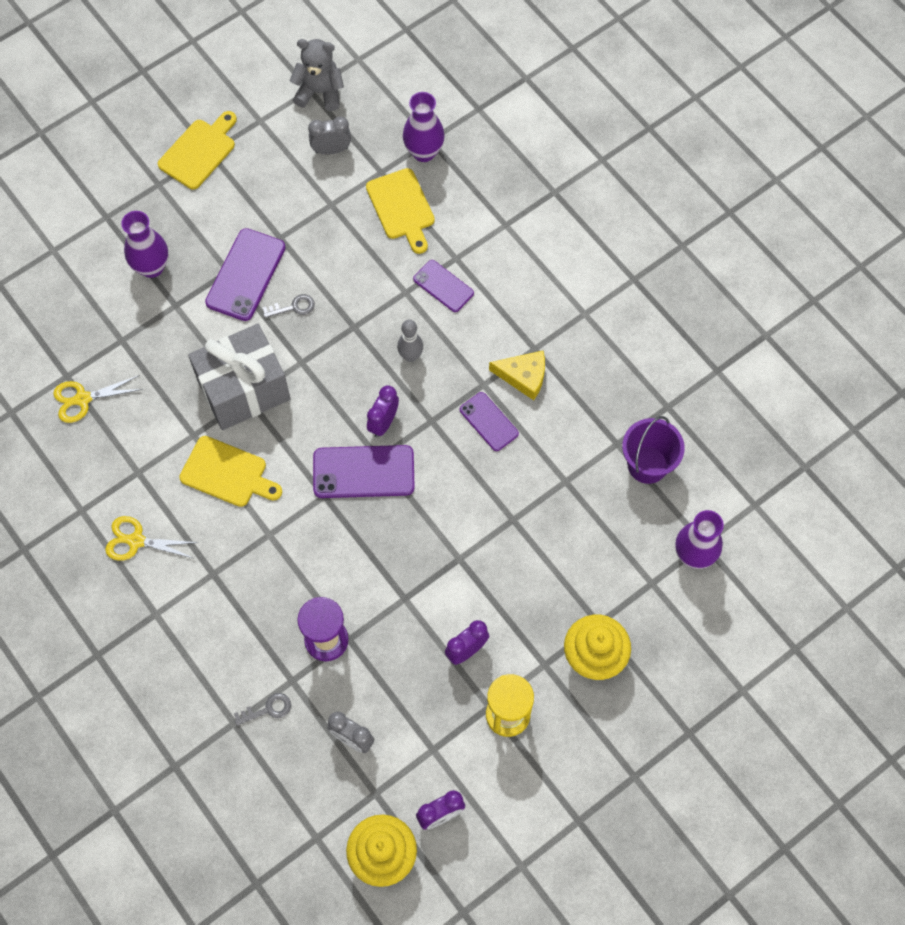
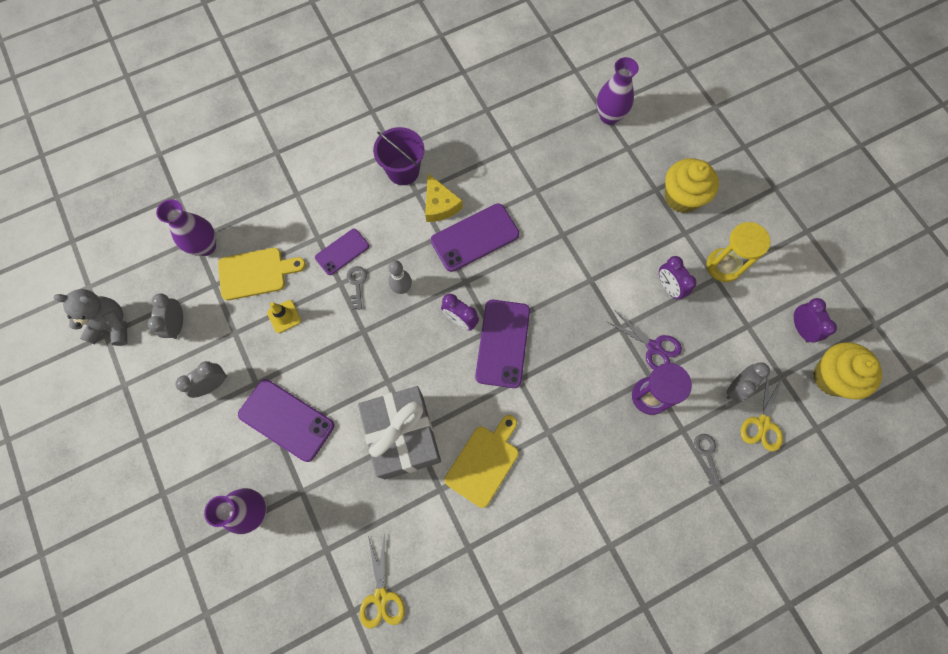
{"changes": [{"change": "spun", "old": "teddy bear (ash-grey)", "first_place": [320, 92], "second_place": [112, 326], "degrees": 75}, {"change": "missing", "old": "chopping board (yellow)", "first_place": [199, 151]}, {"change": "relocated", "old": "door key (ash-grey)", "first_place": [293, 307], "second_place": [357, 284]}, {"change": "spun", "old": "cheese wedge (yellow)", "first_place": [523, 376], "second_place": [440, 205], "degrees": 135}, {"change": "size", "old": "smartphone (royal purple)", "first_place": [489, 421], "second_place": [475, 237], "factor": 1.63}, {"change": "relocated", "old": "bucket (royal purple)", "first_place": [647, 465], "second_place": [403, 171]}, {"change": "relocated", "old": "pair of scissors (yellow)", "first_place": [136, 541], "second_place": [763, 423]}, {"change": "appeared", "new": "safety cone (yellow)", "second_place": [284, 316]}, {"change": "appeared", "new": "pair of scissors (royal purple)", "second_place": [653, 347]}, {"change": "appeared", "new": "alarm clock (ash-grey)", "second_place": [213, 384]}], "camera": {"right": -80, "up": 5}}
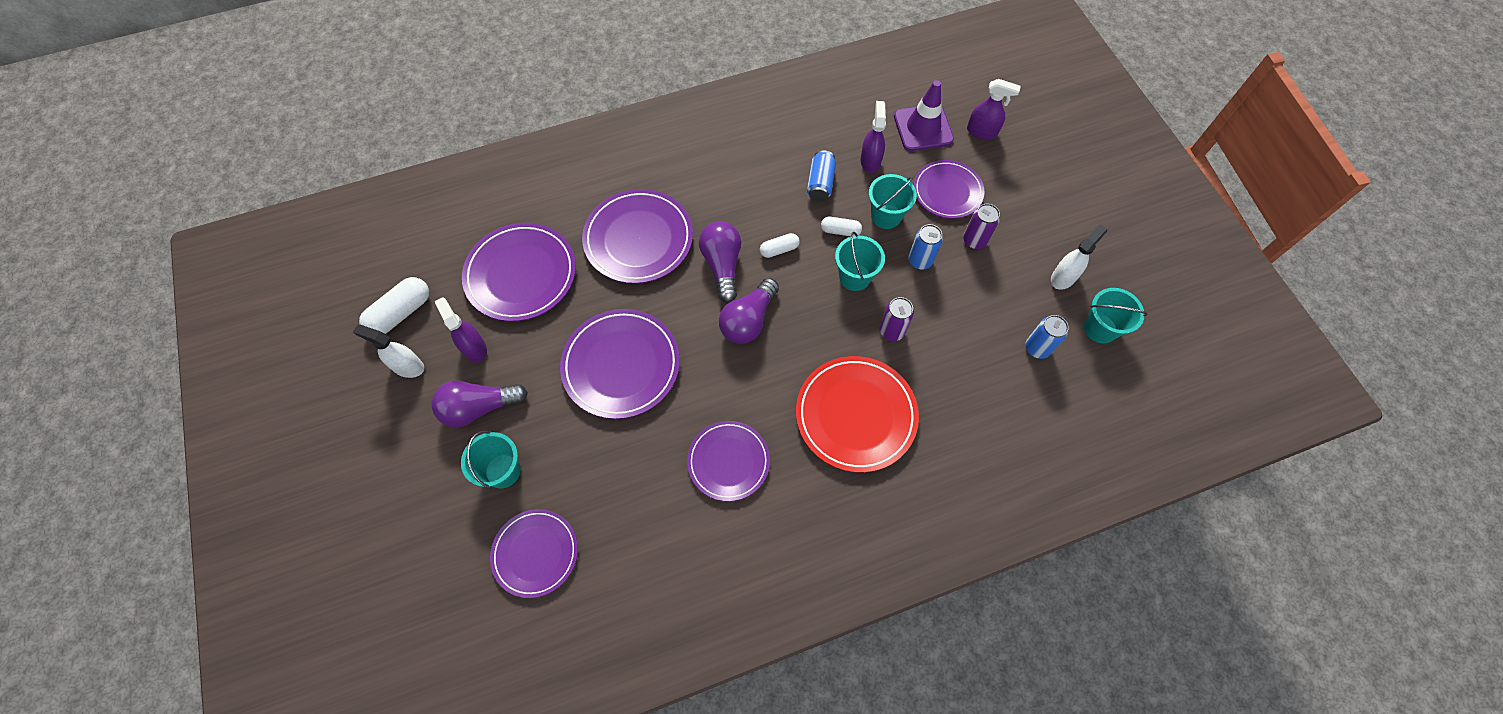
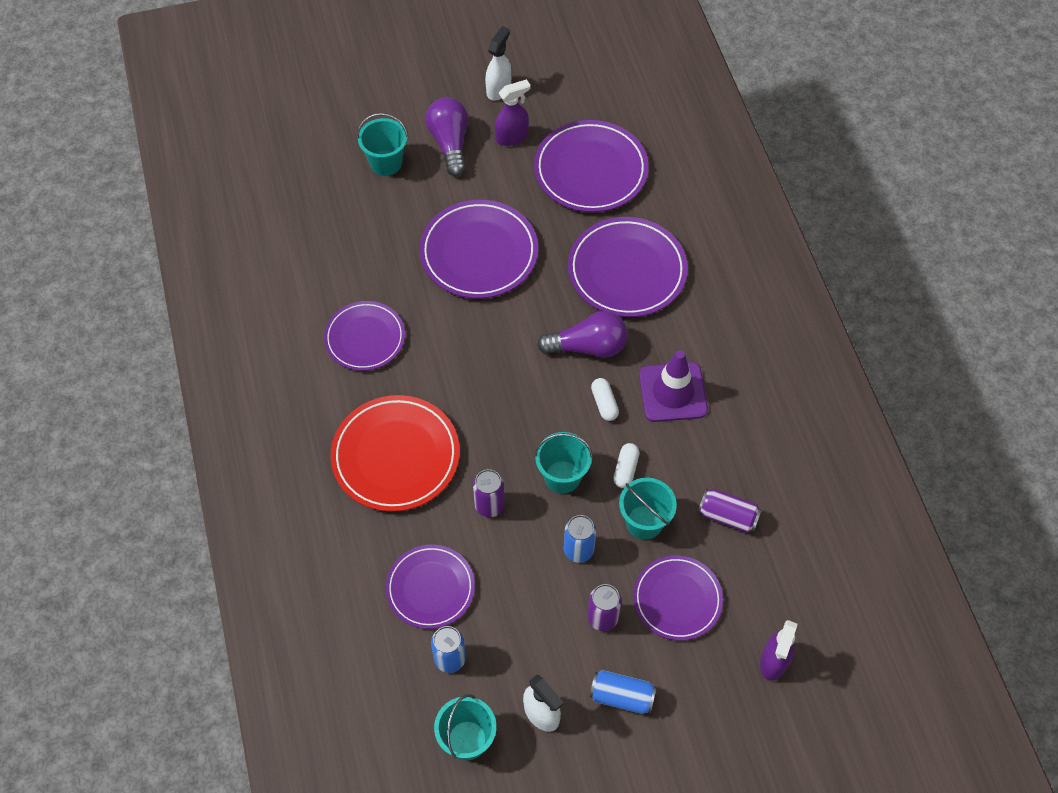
{"changes": [{"change": "relocated", "old": "safety cone (royal purple)", "first_place": [923, 128], "second_place": [673, 392]}, {"change": "exchanged", "old": "spray bottle (royal purple)", "new": "tin (royal purple)", "first_place": [870, 161], "second_place": [727, 516]}, {"change": "relocated", "old": "tin (royal blue)", "first_place": [820, 183], "second_place": [622, 696]}, {"change": "missing", "old": "capsule (pure white)", "first_place": [401, 313]}, {"change": "missing", "old": "lightbulb (royal purple)", "first_place": [748, 320]}, {"change": "relocated", "old": "flat dish (royal purple)", "first_place": [535, 553], "second_place": [430, 588]}], "camera": {"right": 95, "up": -5}}
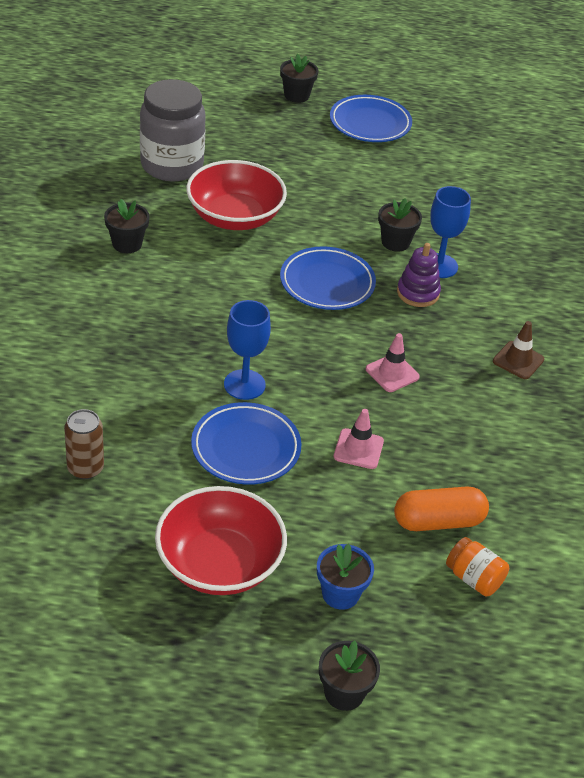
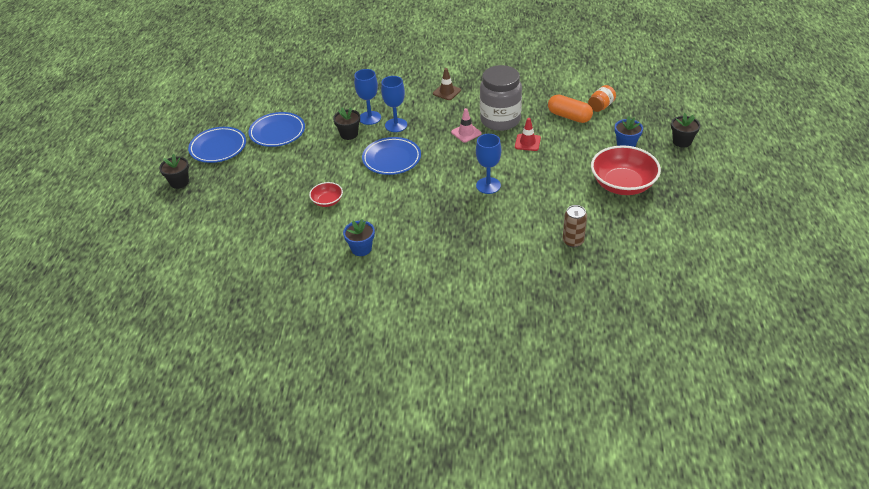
{"changes": [{"change": "relocated", "old": "jam jar (ash-grey)", "first_place": [172, 165], "second_place": [500, 120]}, {"change": "size", "old": "bowl (scarlet)", "first_place": [235, 217], "second_place": [327, 201], "factor": 0.5}, {"change": "colour", "old": "potted plant (black)", "new": "potted plant (royal blue)", "first_place": [127, 244], "second_place": [361, 249]}, {"change": "exchanged", "old": "stacking rings (royal purple)", "new": "chalice (royal blue)", "first_place": [418, 293], "second_place": [396, 125]}, {"change": "relocated", "old": "flat dish (royal blue)", "first_place": [246, 448], "second_place": [277, 132]}, {"change": "colour", "old": "safety cone (rosy)", "new": "safety cone (scarlet)", "first_place": [358, 449], "second_place": [527, 142]}, {"change": "spun", "old": "capsule (orange)", "first_place": [438, 521], "second_place": [569, 116], "degrees": -45}], "camera": {"right": -85, "up": 0}}
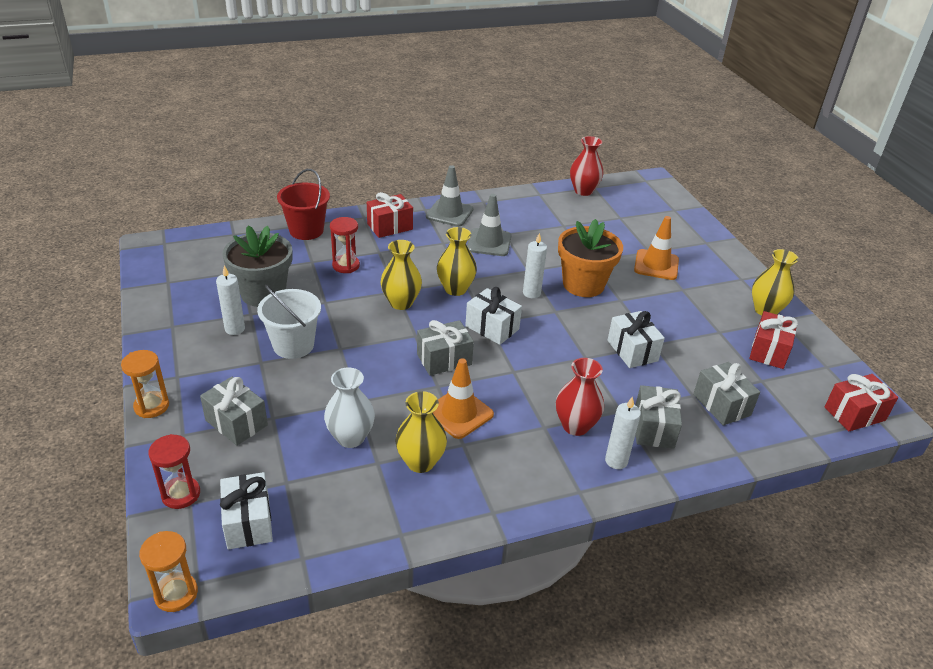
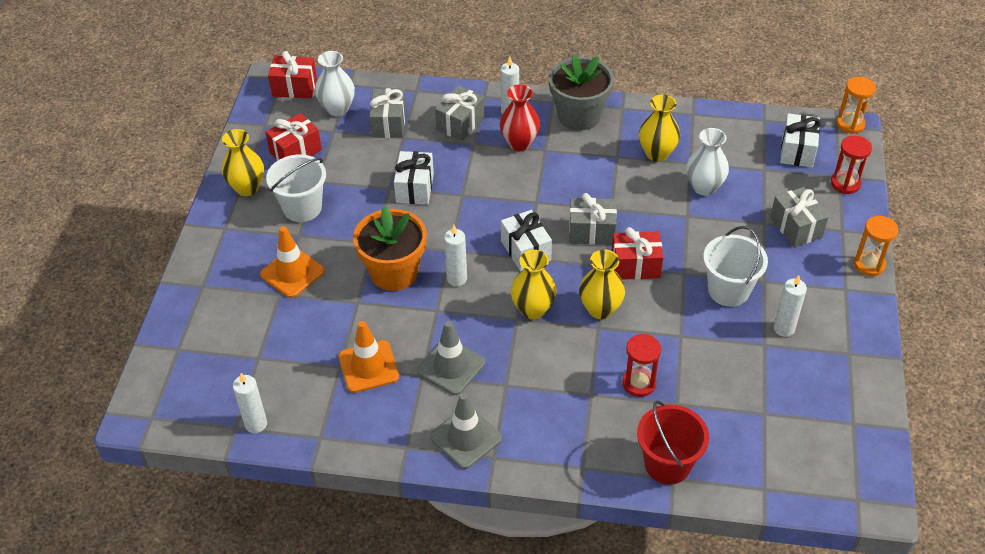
{"changes": [{"change": "exchanged", "old": "vase (scarlet)", "new": "candle (pure white)", "first_place": [583, 191], "second_place": [256, 424]}, {"change": "relocated", "old": "wrapped gift (scarlet)", "first_place": [390, 226], "second_place": [635, 266]}, {"change": "relocated", "old": "potted plant (ash-grey)", "first_place": [263, 293], "second_place": [579, 116]}, {"change": "relocated", "old": "safety cone (orange)", "first_place": [459, 413], "second_place": [368, 367]}, {"change": "appeared", "new": "vase (pure white)", "second_place": [337, 109]}, {"change": "appeared", "new": "bucket (pure white)", "second_place": [302, 208]}], "camera": {"right": -150, "up": 10}}
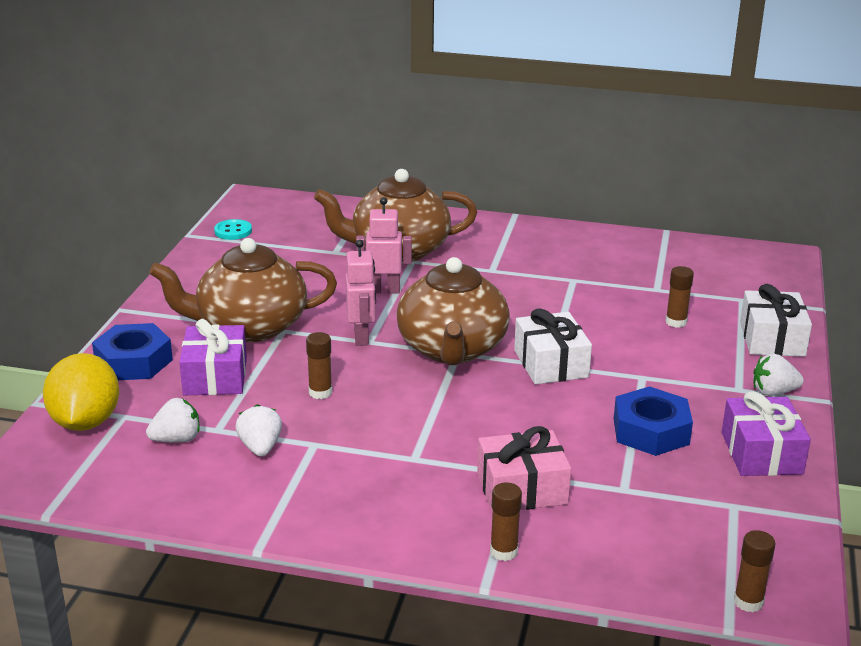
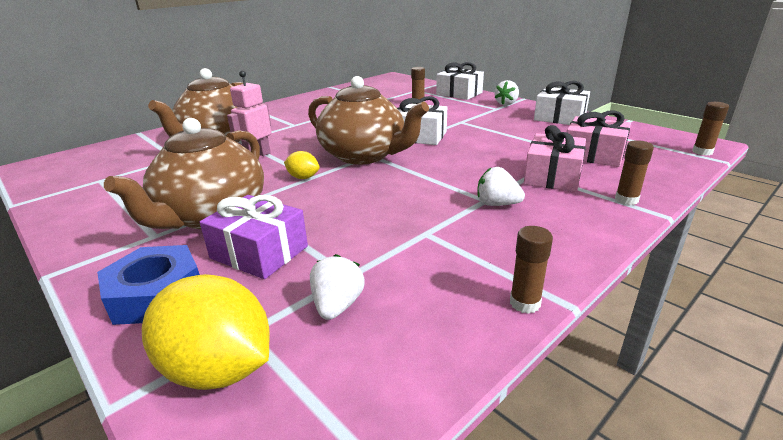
{"changes": [{"change": "missing", "old": "shirt button (aqua)", "first_place": [233, 231]}, {"change": "exchanged", "old": "toy robot (rosy)", "new": "toy lemon (yellow)", "first_place": [362, 337], "second_place": [303, 177]}, {"change": "relocated", "old": "glue stick (brown)", "first_place": [320, 392], "second_place": [525, 303]}, {"change": "missing", "old": "nut (royal blue)", "first_place": [651, 431]}, {"change": "colour", "old": "wrapped gift (royal purple)", "new": "wrapped gift (pure white)", "first_place": [761, 453], "second_place": [559, 118]}, {"change": "relocated", "old": "berry (pure white)", "first_place": [260, 447], "second_place": [497, 204]}, {"change": "appeared", "new": "wrapped gift (rosy)", "second_place": [593, 155]}], "camera": {"right": -55, "up": 0}}
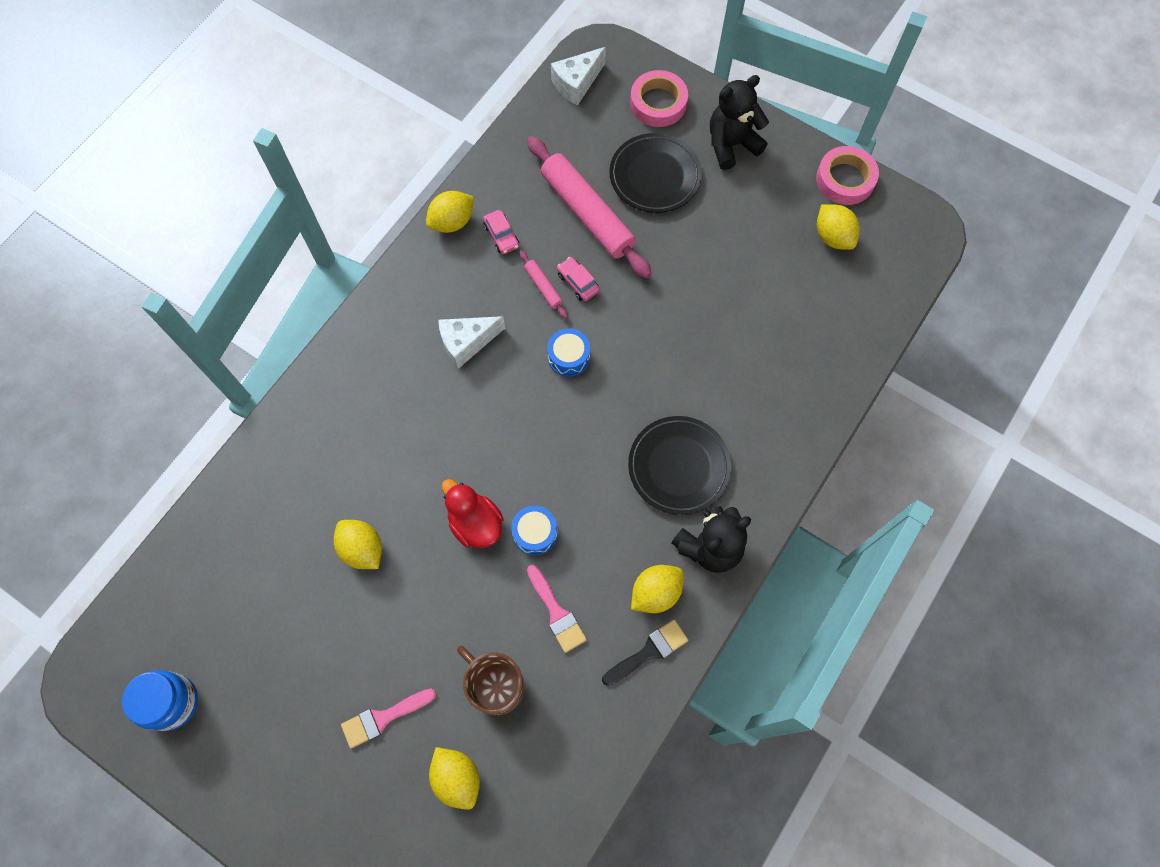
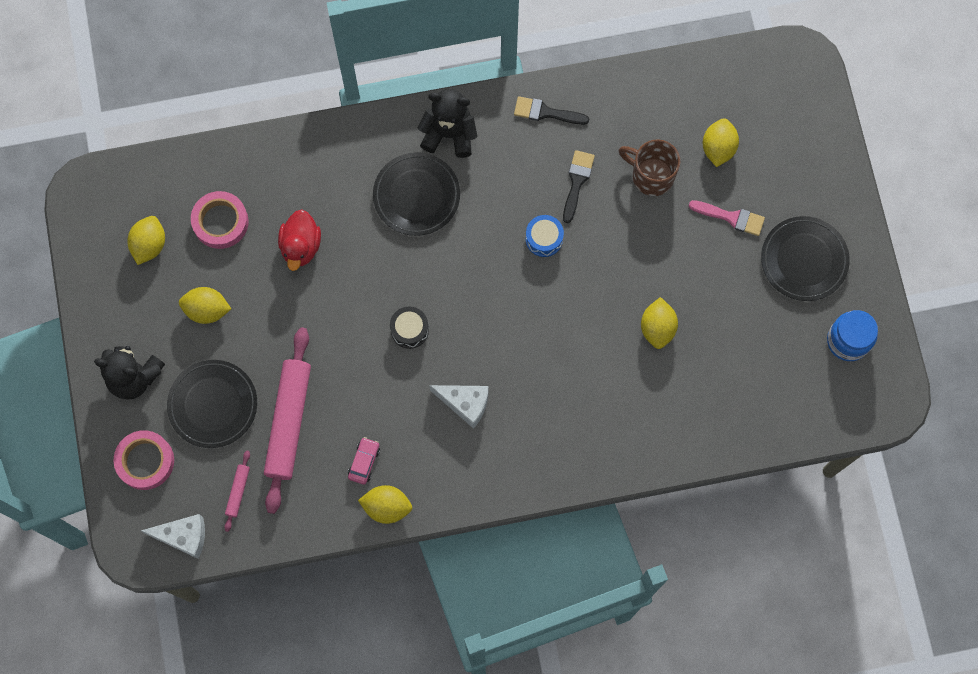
{"changes": [{"change": "relocated", "old": "roll of tape (rosy)", "first_place": [845, 179], "second_place": [220, 222]}, {"change": "relocated", "old": "pastry roller (rosy)", "first_place": [543, 287], "second_place": [238, 491]}, {"change": "missing", "old": "automobile (rosy)", "first_place": [578, 282]}, {"change": "colour", "old": "snare drum (royal blue)", "new": "snare drum (black)", "first_place": [568, 357], "second_place": [409, 330]}, {"change": "relocated", "old": "duck (scarlet)", "first_place": [475, 523], "second_place": [301, 246]}, {"change": "colour", "old": "paint brush (rosy)", "new": "paint brush (black)", "first_place": [556, 612], "second_place": [577, 182]}, {"change": "relocated", "old": "toy lemon (yellow)", "first_place": [655, 592], "second_place": [207, 310]}, {"change": "spun", "old": "mug (brown)", "first_place": [495, 685], "second_place": [651, 176], "degrees": 120}, {"change": "appeared", "new": "flat dish (black)", "second_place": [804, 260]}], "camera": {"right": -135, "up": 5}}
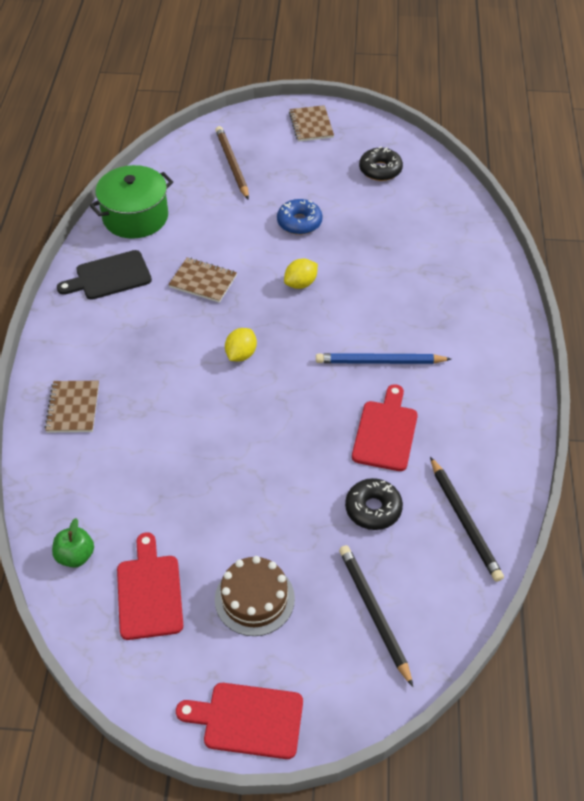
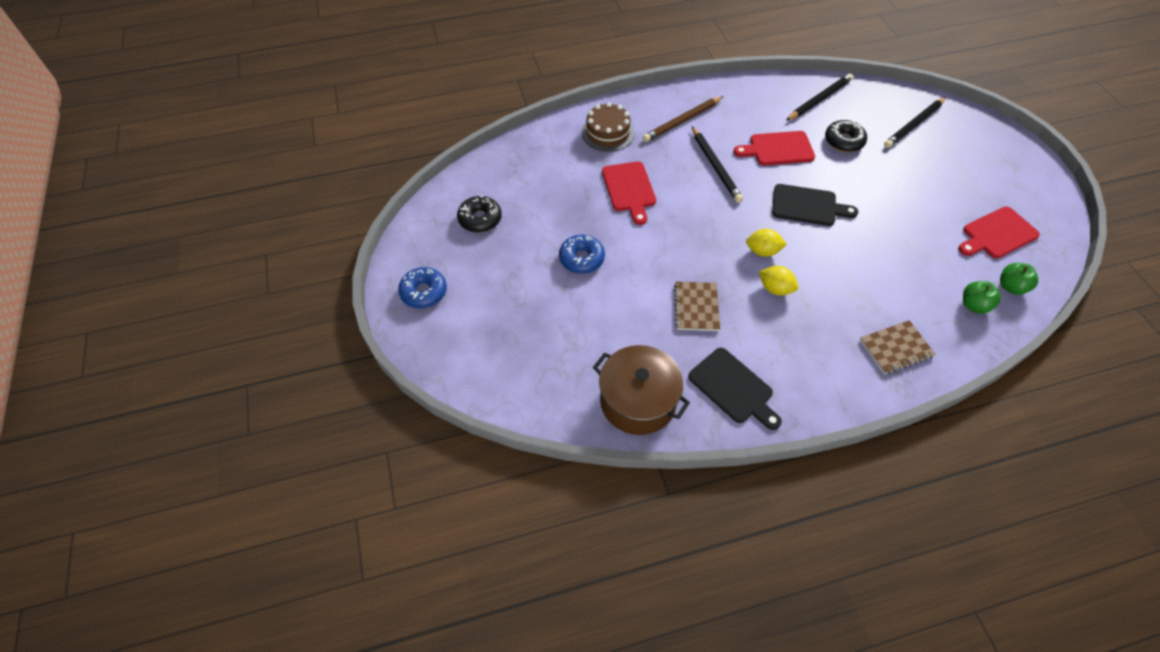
{"changes": [{"change": "exchanged", "old": "exercise book (brown)", "new": "glazed donut (royal blue)", "first_place": [311, 125], "second_place": [424, 292]}, {"change": "relocated", "old": "wooden pencil (brown)", "first_place": [232, 164], "second_place": [682, 121]}, {"change": "colour", "old": "cooking pot (leaf-green)", "new": "cooking pot (brown)", "first_place": [135, 217], "second_place": [638, 401]}, {"change": "relocated", "old": "toy lemon (yellow)", "first_place": [300, 283], "second_place": [775, 289]}, {"change": "colour", "old": "wooden pencil (royal blue)", "new": "wooden pencil (black)", "first_place": [380, 361], "second_place": [715, 166]}, {"change": "relocated", "old": "cake (brown)", "first_place": [254, 599], "second_place": [607, 133]}, {"change": "relocated", "old": "chopping board (scarlet)", "first_place": [248, 720], "second_place": [629, 189]}, {"change": "appeared", "new": "chopping board (black)", "second_place": [807, 206]}, {"change": "appeared", "new": "apple (leaf-green)", "second_place": [974, 305]}], "camera": {"right": -110, "up": 5}}
